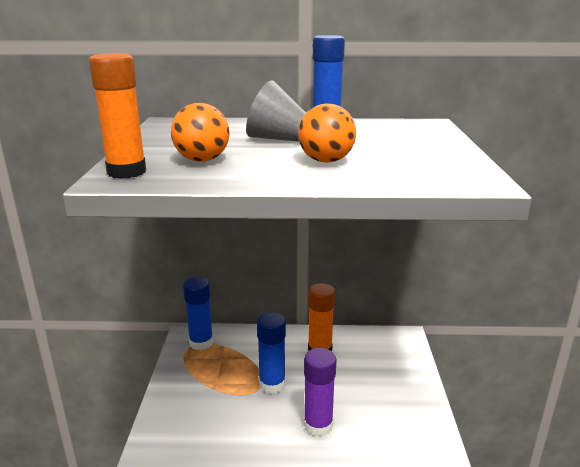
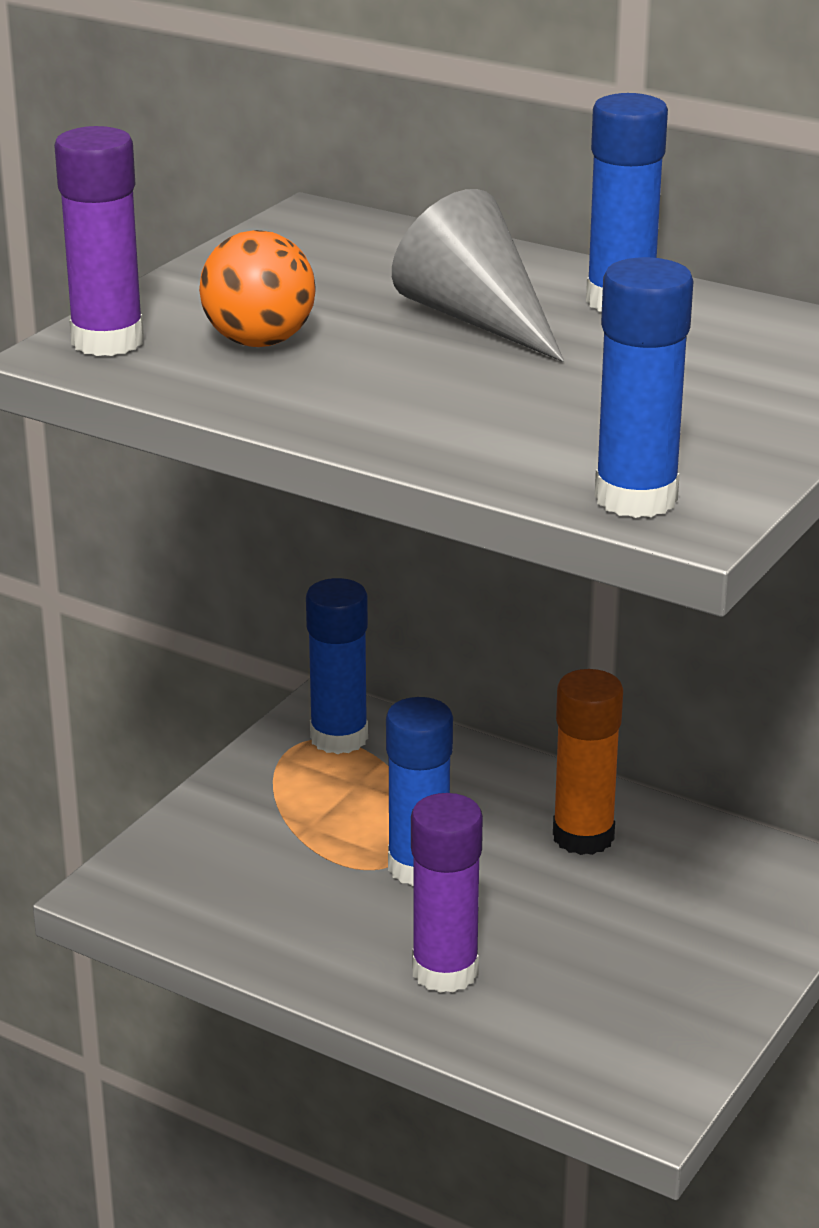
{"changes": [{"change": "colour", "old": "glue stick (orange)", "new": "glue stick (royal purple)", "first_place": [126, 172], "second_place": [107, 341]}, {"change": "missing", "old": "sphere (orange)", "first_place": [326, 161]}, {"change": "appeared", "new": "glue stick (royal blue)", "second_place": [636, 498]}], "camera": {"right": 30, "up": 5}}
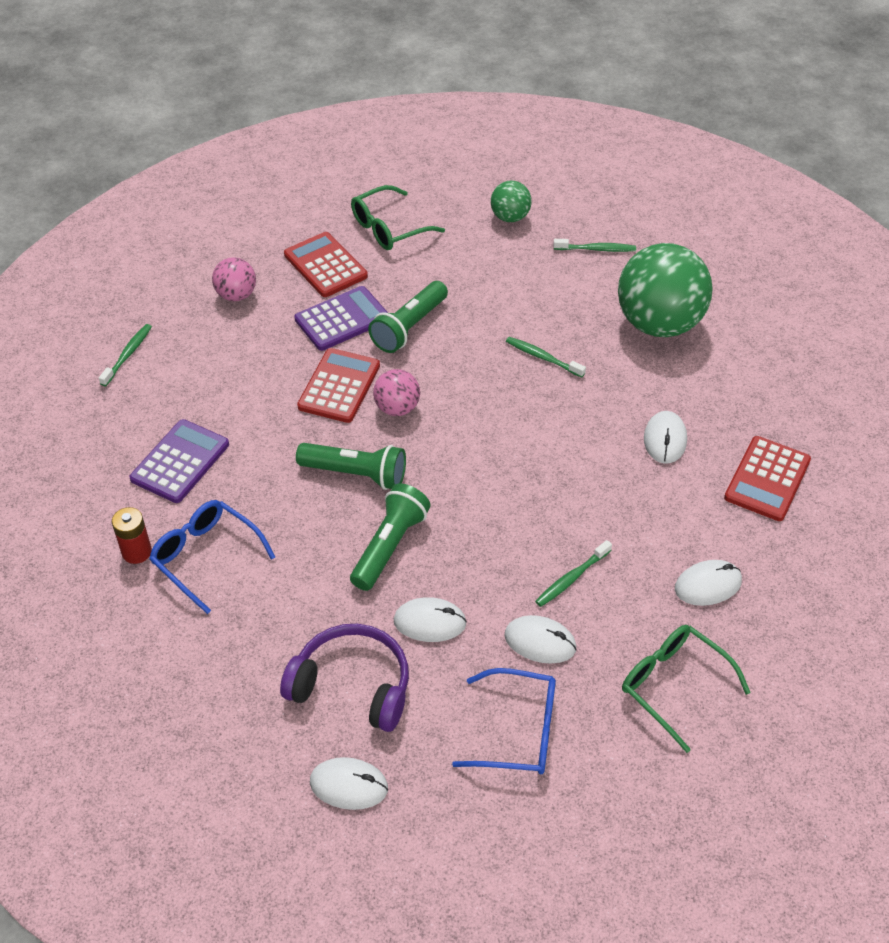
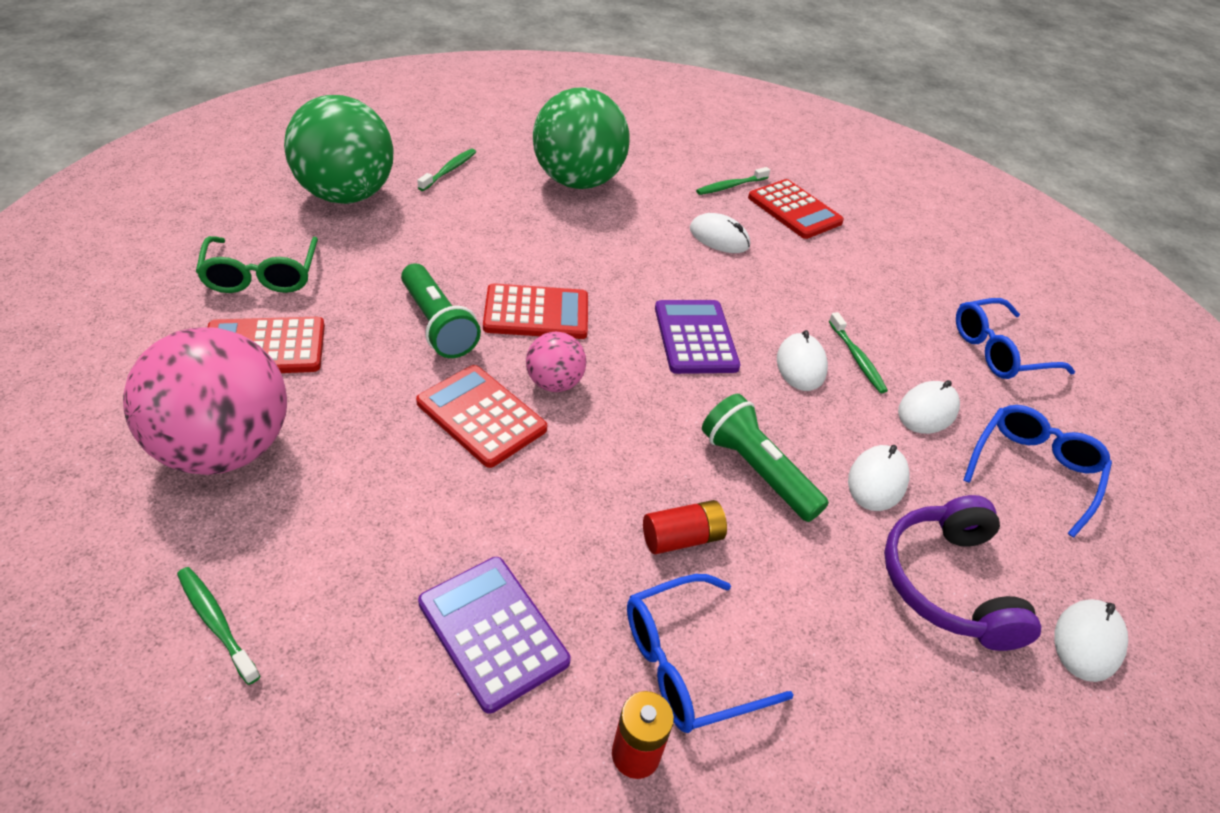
{"changes": [{"change": "size", "old": "sphere (leaf-green)", "first_place": [510, 217], "second_place": [346, 195], "factor": 2.08}, {"change": "size", "old": "sphere (rosy)", "first_place": [236, 295], "second_place": [225, 449], "factor": 2.08}, {"change": "relocated", "old": "calculator (royal purple)", "first_place": [342, 319], "second_place": [695, 337]}, {"change": "relocated", "old": "toothbrush (leaf-green)", "first_place": [542, 357], "second_place": [730, 186]}, {"change": "missing", "old": "flashlight (leaf-green)", "first_place": [356, 474]}, {"change": "relocated", "old": "computer mouse (pure white)", "first_place": [708, 585], "second_place": [801, 365]}, {"change": "spun", "old": "headset (royal purple)", "first_place": [352, 686], "second_place": [947, 583], "degrees": -45}, {"change": "colour", "old": "eyeglasses (leaf-green)", "new": "eyeglasses (royal blue)", "first_place": [674, 686], "second_place": [999, 351]}, {"change": "appeared", "new": "calculator (scarlet)", "second_place": [536, 313]}, {"change": "appeared", "new": "battery (scarlet)", "second_place": [682, 538]}], "camera": {"right": -70, "up": -5}}
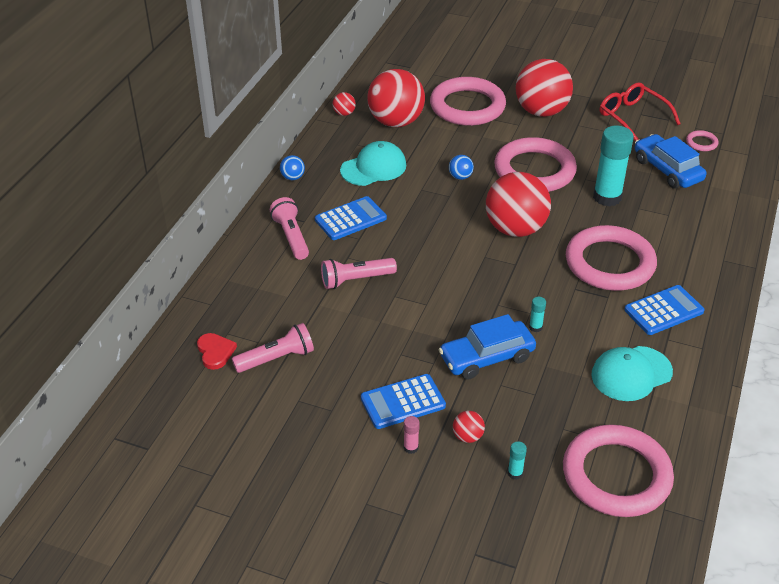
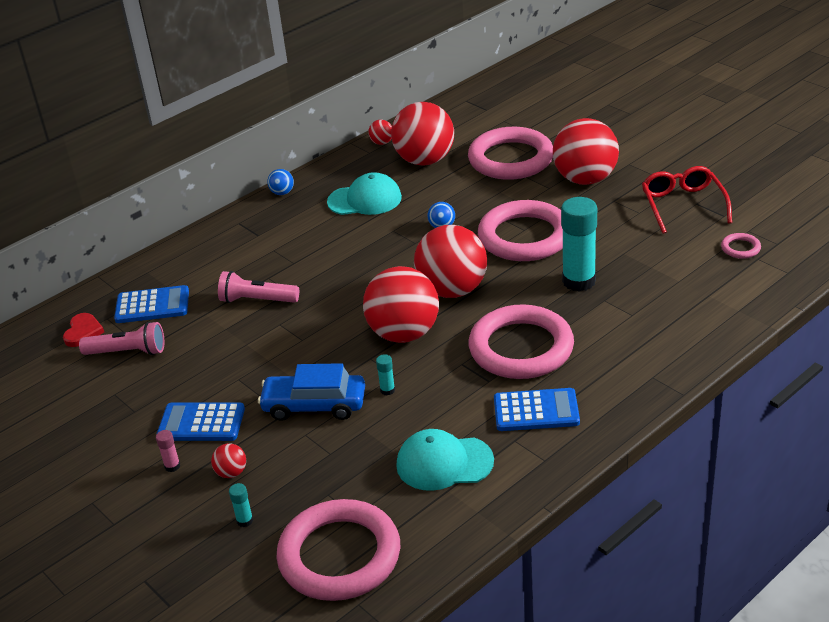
{"changes": [{"change": "missing", "old": "automobile (royal blue)", "first_place": [667, 170]}, {"change": "relocated", "old": "calculator (royal blue)", "first_place": [350, 219], "second_place": [152, 305]}, {"change": "missing", "old": "flashlight (rosy)", "first_place": [291, 237]}, {"change": "appeared", "new": "sphere (scarlet)", "second_place": [404, 333]}], "camera": {"right": 30, "up": -5}}
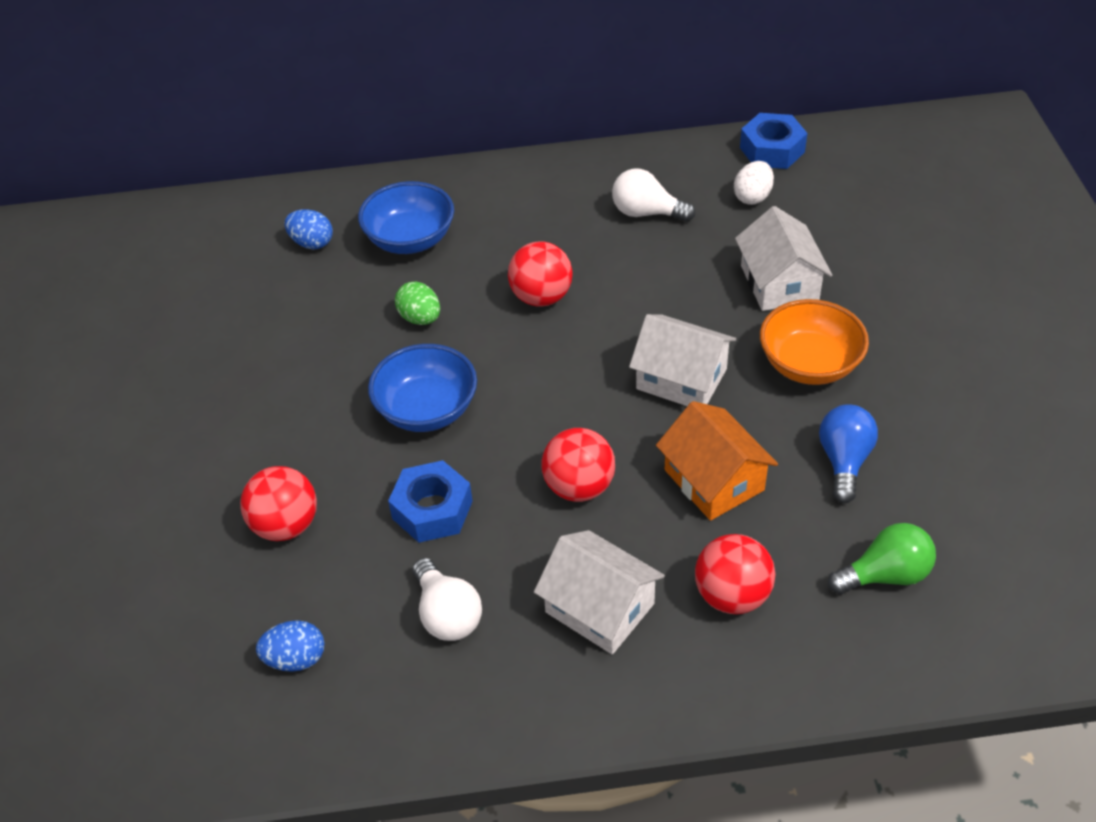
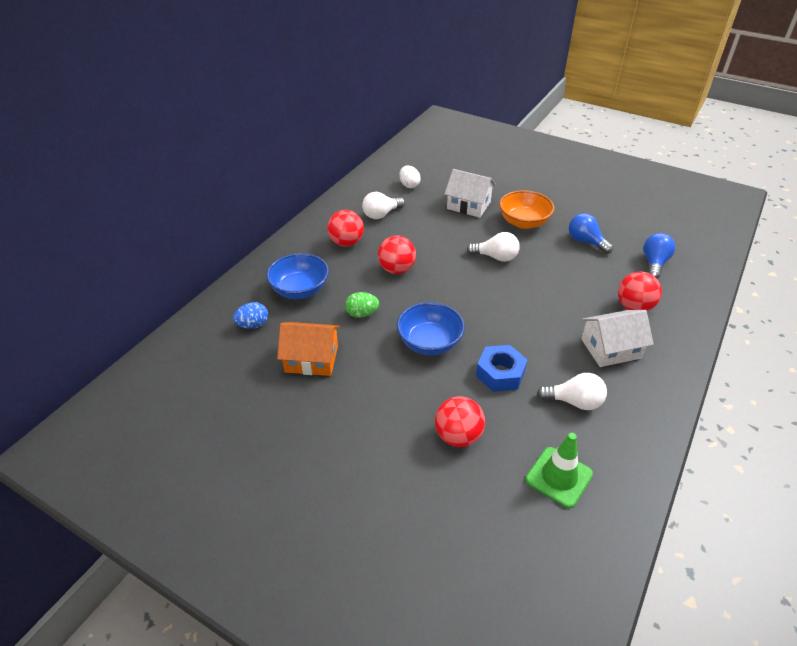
{"changes": [{"change": "missing", "old": "nut (royal blue)", "first_place": [772, 150]}, {"change": "exchanged", "old": "cottage (pure white)", "new": "lightbulb (pure white)", "first_place": [681, 379], "second_place": [496, 257]}, {"change": "relocated", "old": "cottage (orange)", "first_place": [714, 480], "second_place": [311, 359]}, {"change": "relocated", "old": "sphere (scarlet)", "first_place": [579, 487], "second_place": [346, 243]}, {"change": "colour", "old": "lightbulb (leaf-green)", "new": "lightbulb (royal blue)", "first_place": [885, 575], "second_place": [654, 263]}, {"change": "exchanged", "old": "egg (royal blue)", "new": "safety cone (leaf-green)", "first_place": [296, 659], "second_place": [559, 477]}], "camera": {"right": -55, "up": -5}}
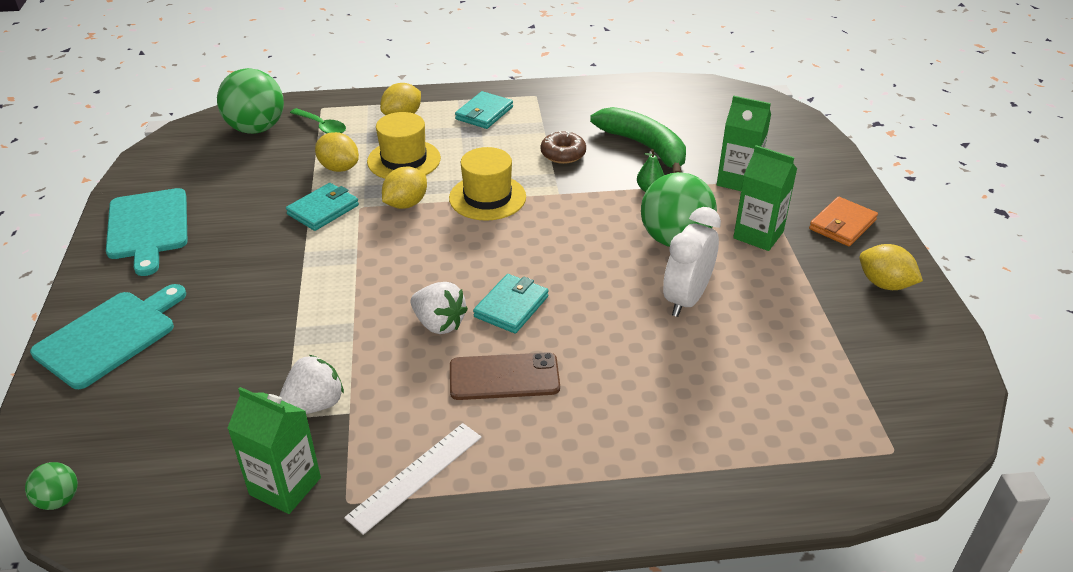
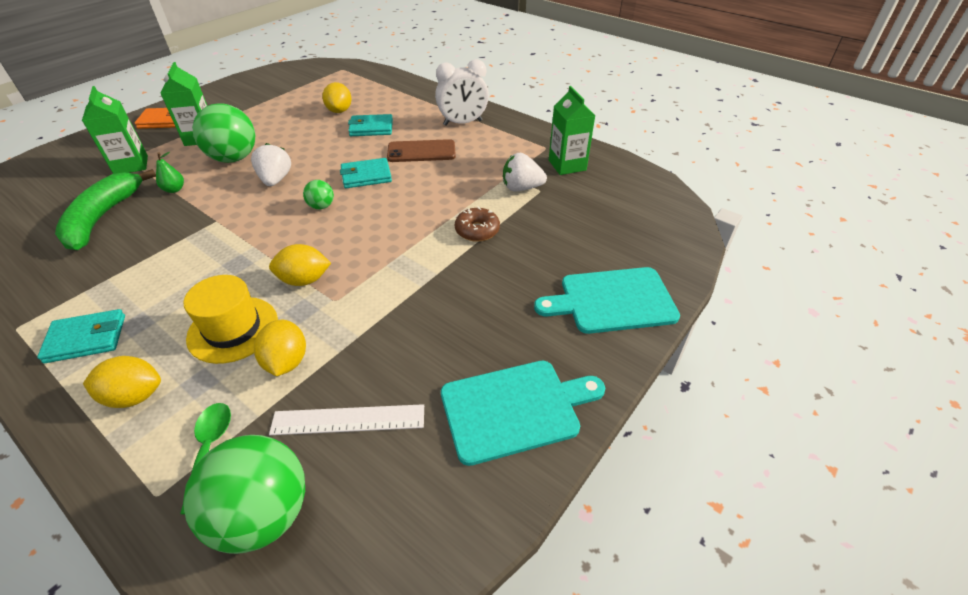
{"changes": [{"change": "relocated", "old": "glazed donut (brown)", "first_place": [563, 154], "second_place": [477, 230]}, {"change": "missing", "old": "tall hat (yellow)", "first_place": [487, 197]}, {"change": "relocated", "old": "billfold (aqua)", "first_place": [323, 210], "second_place": [371, 128]}, {"change": "spun", "old": "chopping board (aqua)", "first_place": [148, 227], "second_place": [515, 409], "degrees": 45}, {"change": "relocated", "old": "alarm clock (pure white)", "first_place": [686, 299], "second_place": [462, 123]}, {"change": "relocated", "old": "toy lemon (yellow)", "first_place": [884, 284], "second_place": [339, 111]}, {"change": "relocated", "old": "berry (pure white)", "first_place": [439, 324], "second_place": [275, 180]}, {"change": "spun", "old": "smartphone (brown)", "first_place": [504, 377], "second_place": [421, 151], "degrees": -45}, {"change": "relocated", "old": "measuring stick (pure white)", "first_place": [415, 476], "second_place": [348, 420]}, {"change": "relocated", "old": "sphere (leaf-green)", "first_place": [59, 500], "second_place": [321, 206]}], "camera": {"right": -135, "up": 5}}
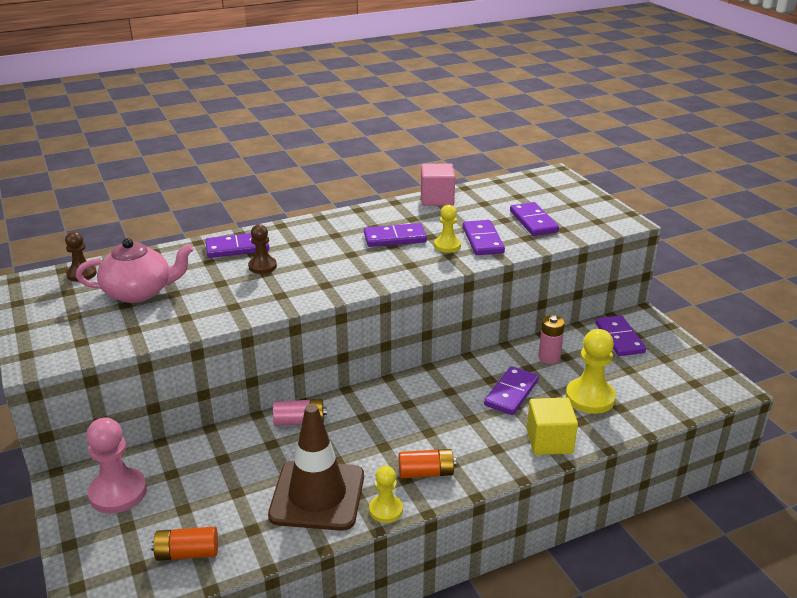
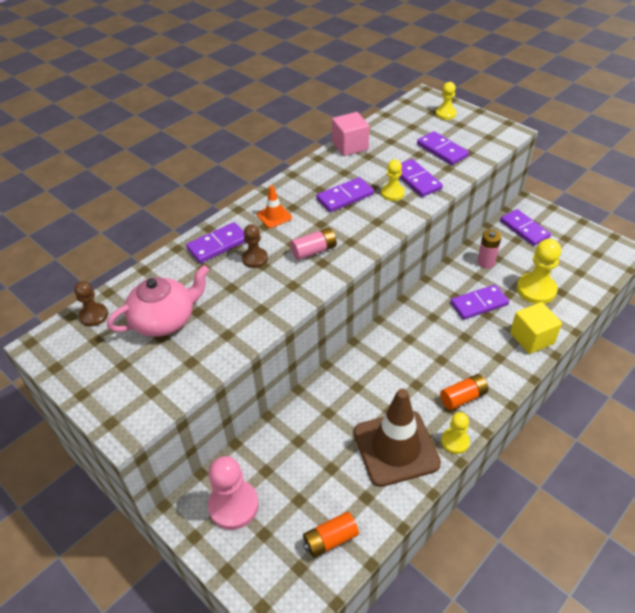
{"changes": [{"change": "spun", "old": "domino (royal purple)", "first_place": [511, 393], "second_place": [479, 304], "degrees": 60}, {"change": "relocated", "old": "battery (rosy)", "first_place": [299, 421], "second_place": [314, 251]}, {"change": "appeared", "new": "pawn (yellow)", "second_place": [445, 114]}, {"change": "appeared", "new": "safety cone (orange)", "second_place": [274, 216]}], "camera": {"right": -20, "up": 15}}
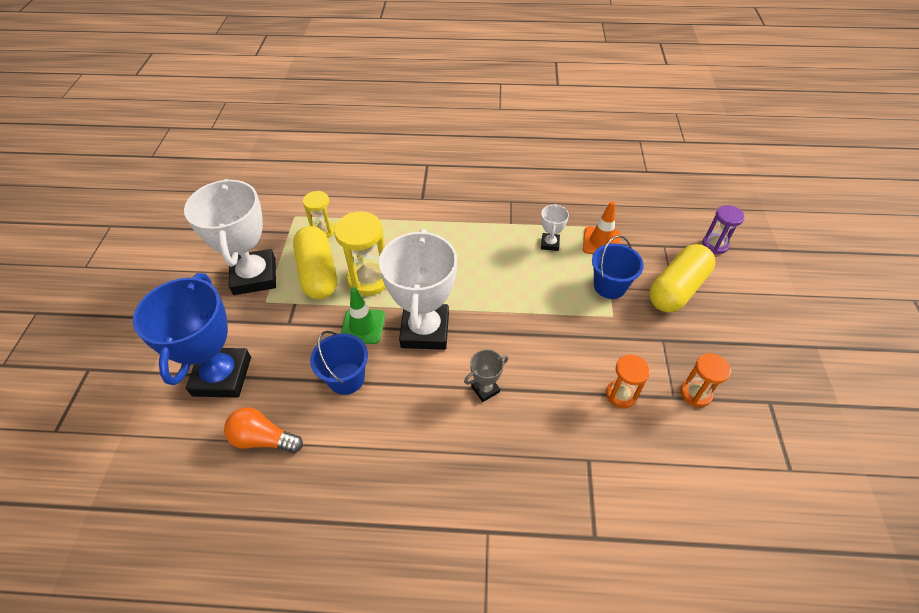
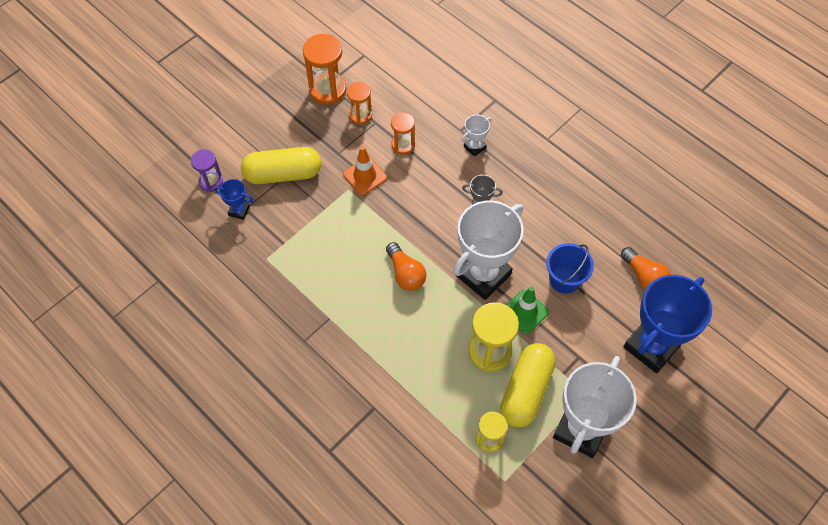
{"changes": [{"change": "relocated", "old": "safety cone (orange)", "first_place": [601, 242], "second_place": [365, 176]}, {"change": "relocated", "old": "trophy (pure white)", "first_place": [550, 244], "second_place": [474, 147]}, {"change": "missing", "old": "bucket (royal blue)", "first_place": [610, 286]}, {"change": "appeared", "new": "hourglass (orange)", "second_place": [327, 90]}, {"change": "appeared", "new": "trophy (royal blue)", "second_place": [239, 211]}, {"change": "appeared", "new": "lightbulb (orange)", "second_place": [405, 273]}], "camera": {"right": -140, "up": 10}}
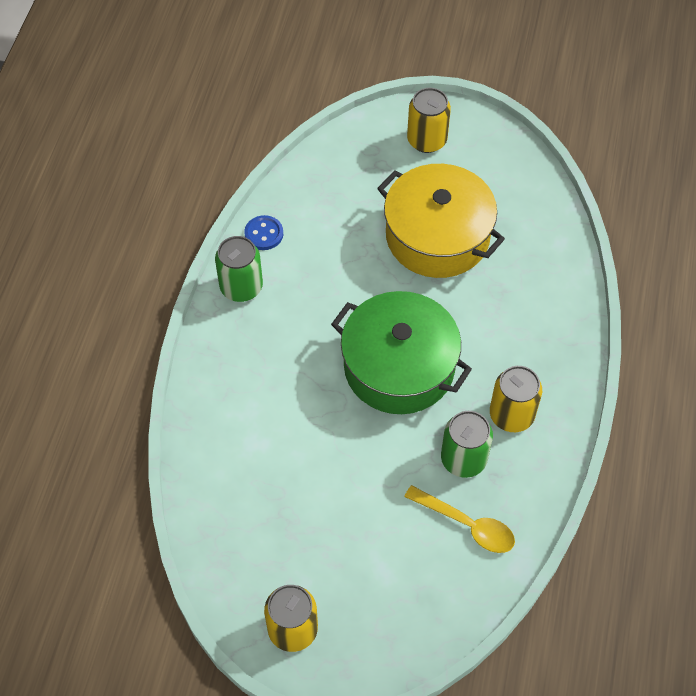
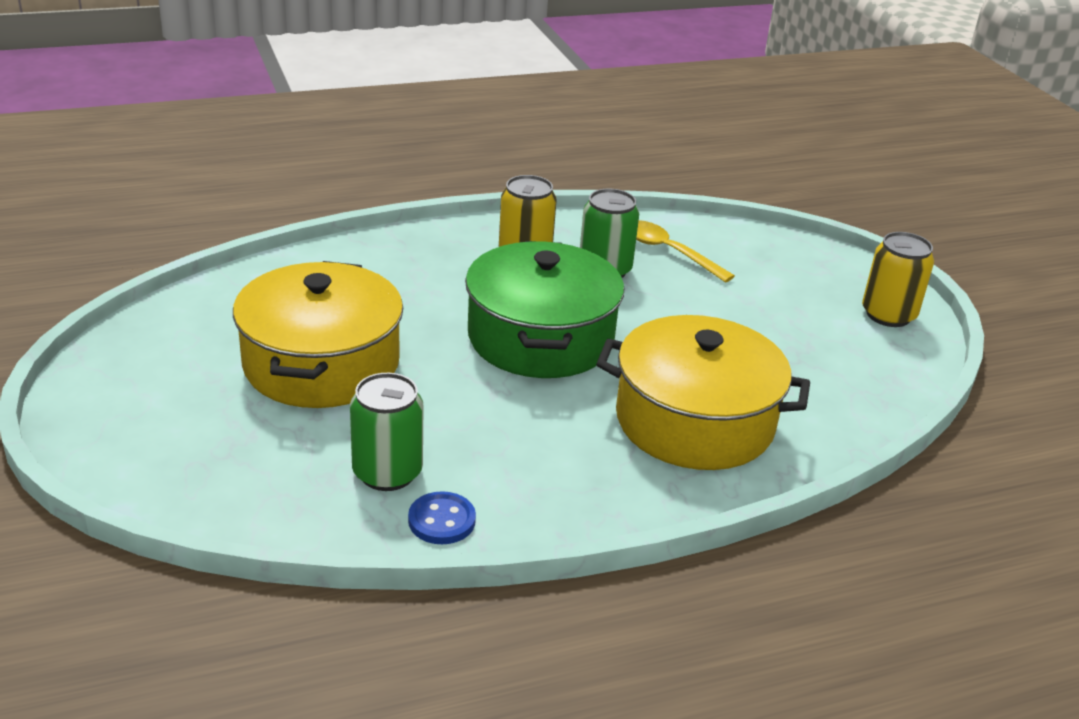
{"changes": [{"change": "missing", "old": "tin (yellow)", "first_place": [427, 140]}, {"change": "relocated", "old": "tin (leaf-green)", "first_place": [241, 287], "second_place": [387, 472]}, {"change": "spun", "old": "teaspoon (yellow)", "first_place": [467, 524], "second_place": [669, 252], "degrees": -45}, {"change": "appeared", "new": "cooking pot (yellow)", "second_place": [694, 421]}], "camera": {"right": -125, "up": -25}}
